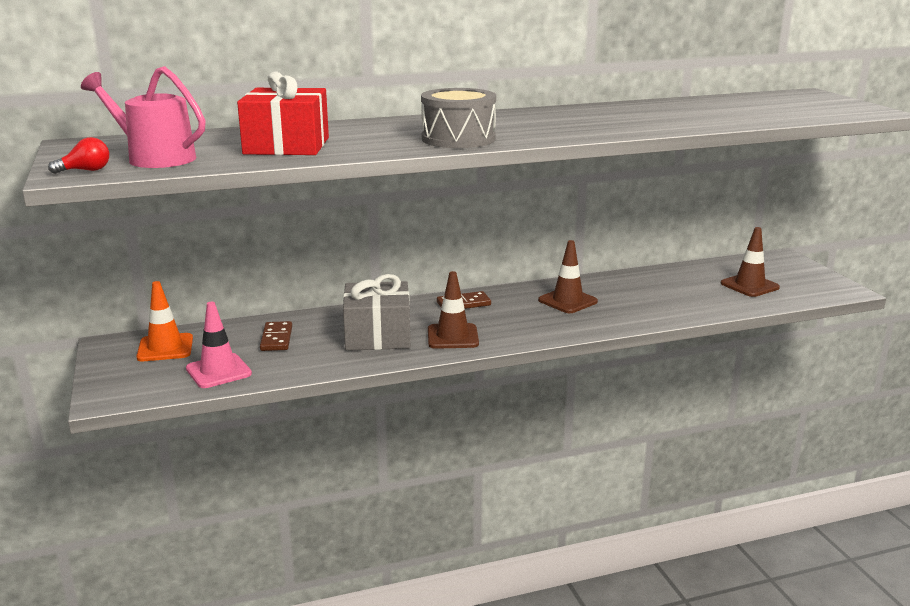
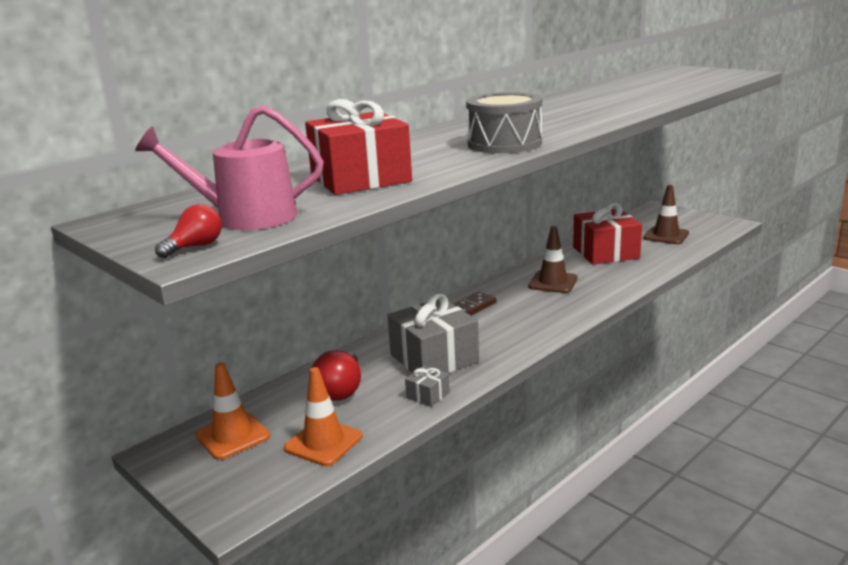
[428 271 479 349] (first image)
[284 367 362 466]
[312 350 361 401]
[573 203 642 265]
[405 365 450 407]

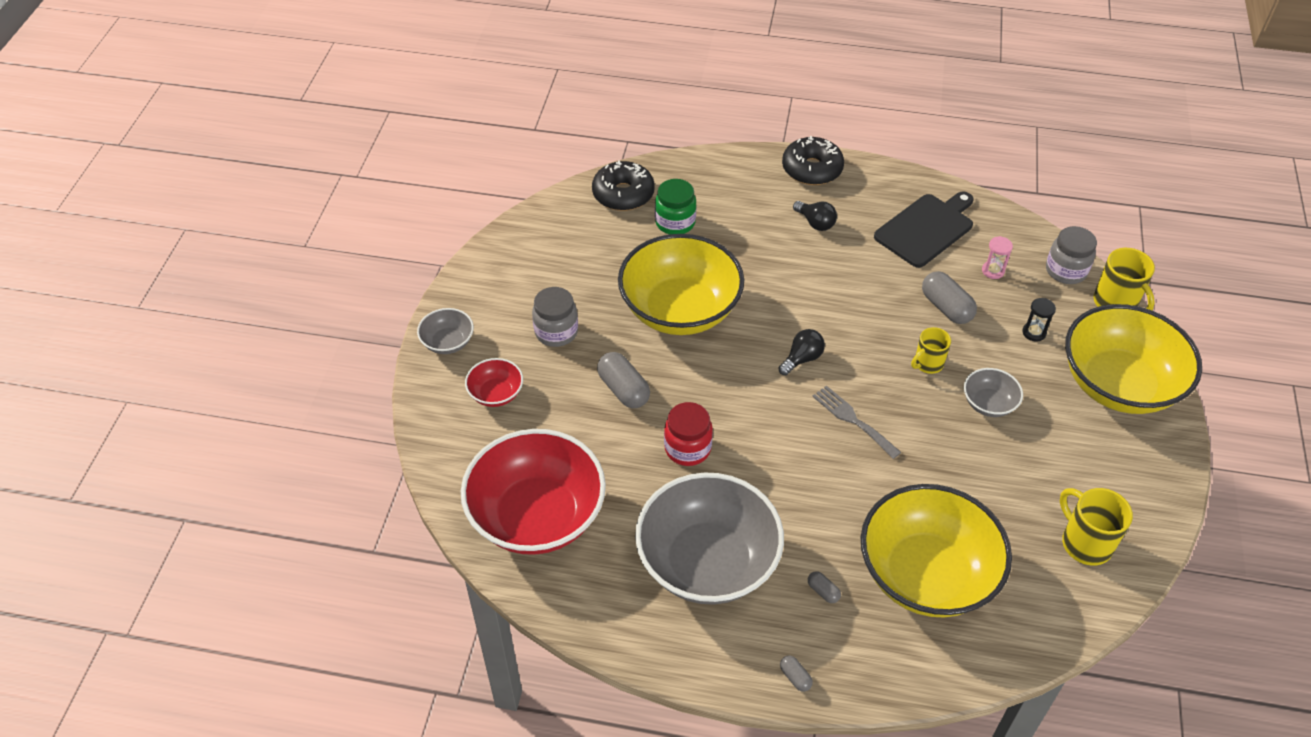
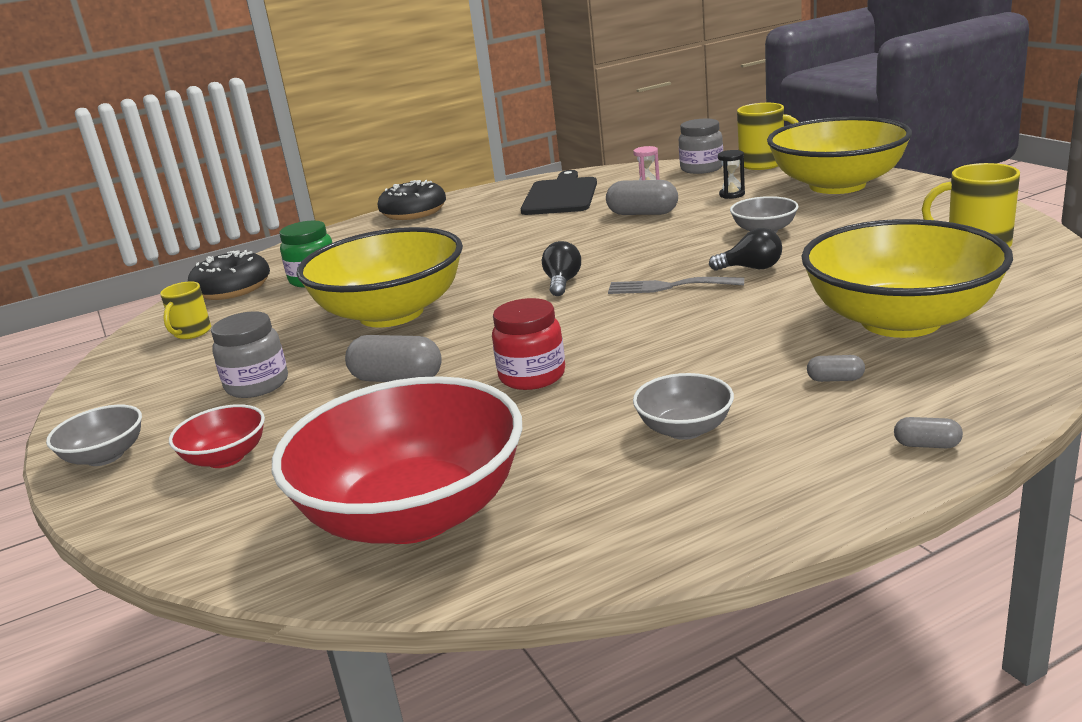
[709 228 782 271]
[160 281 211 339]
[633 373 734 440]

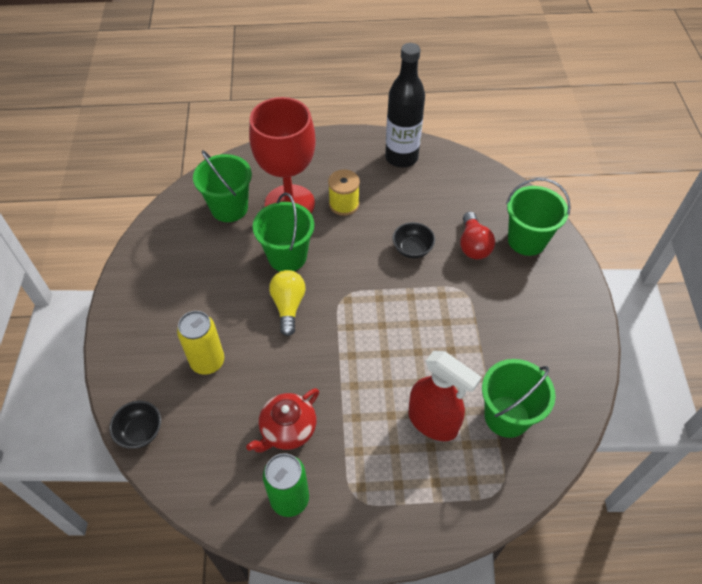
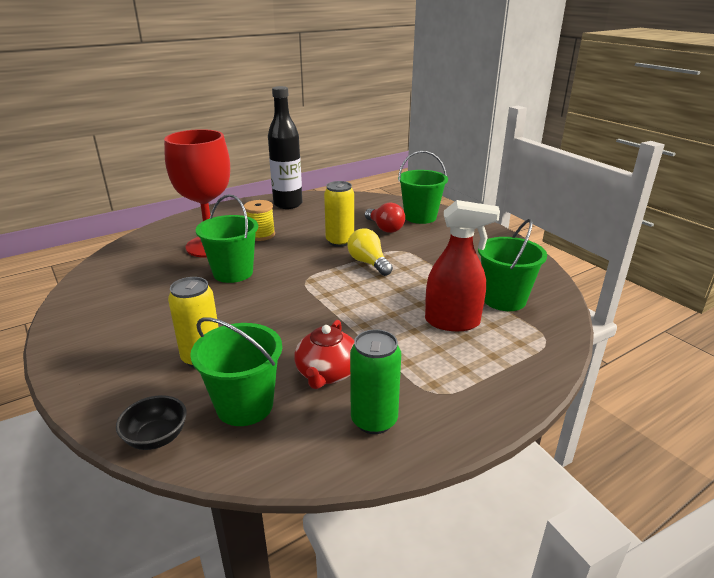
[190 317 282 426]
[324 181 354 247]
[347 228 393 276]

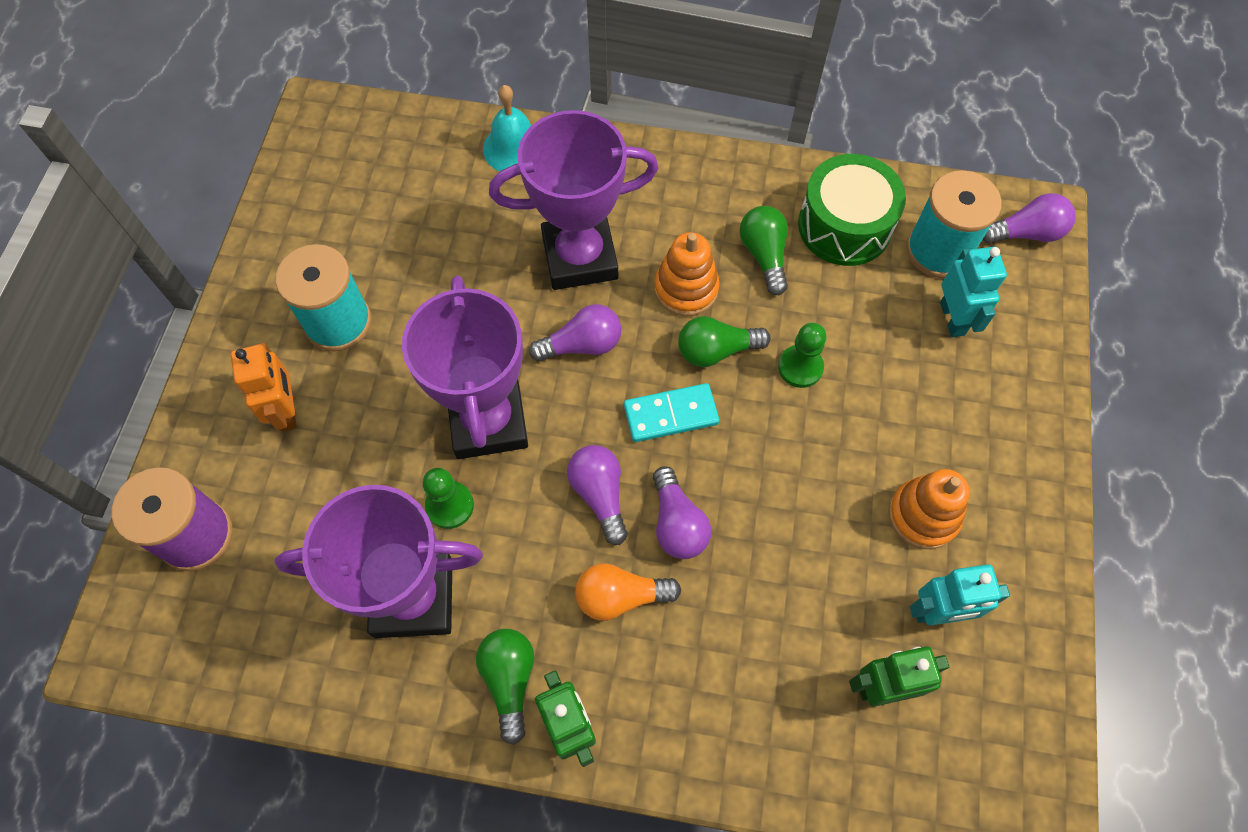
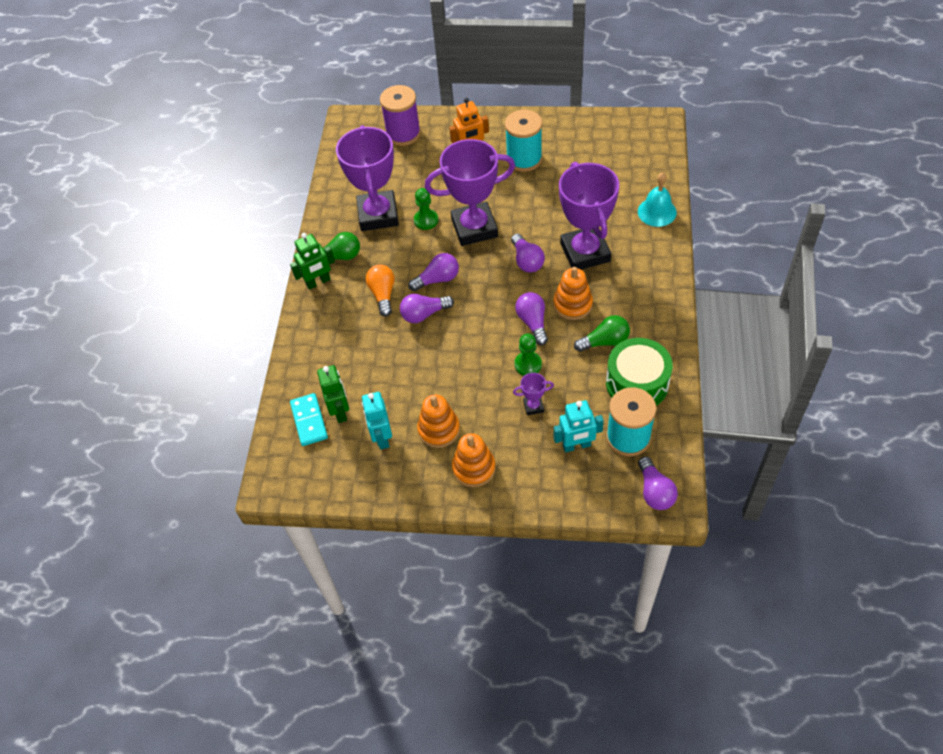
[515 292 548 345]
[290 393 328 446]
[513 373 554 415]
[452 433 496 487]

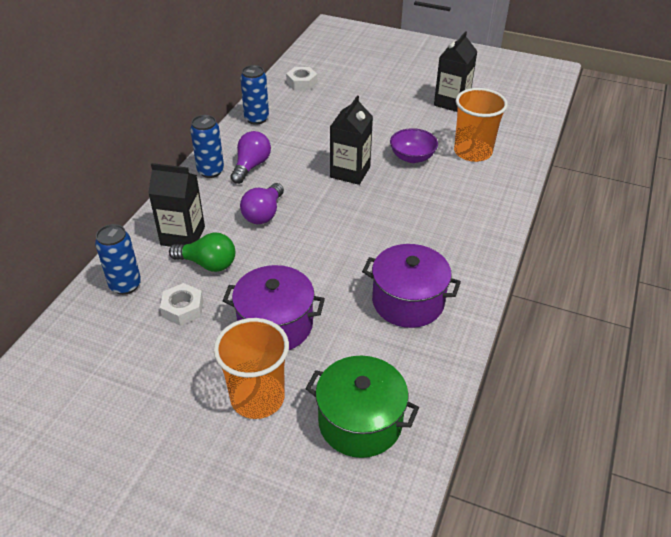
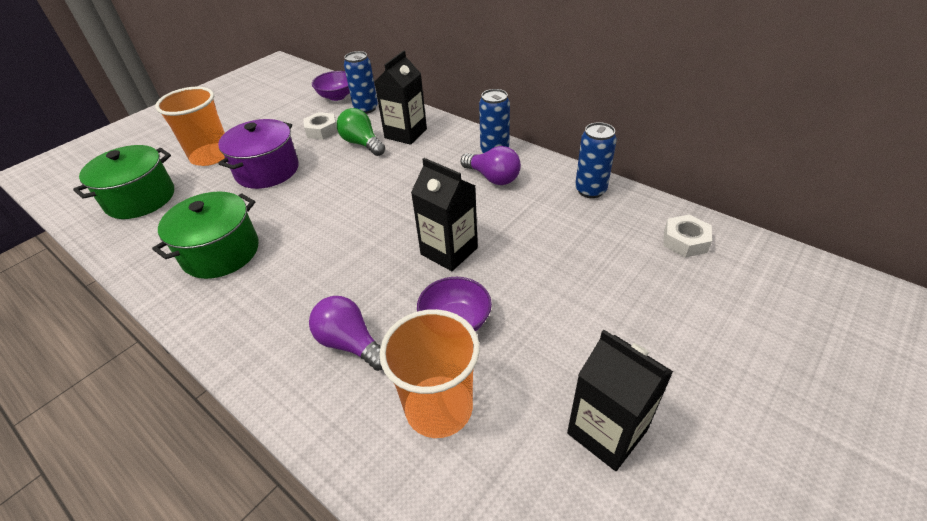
[309 296 383 371]
[337 108 385 156]
[152 192 259 279]
[312 71 350 101]

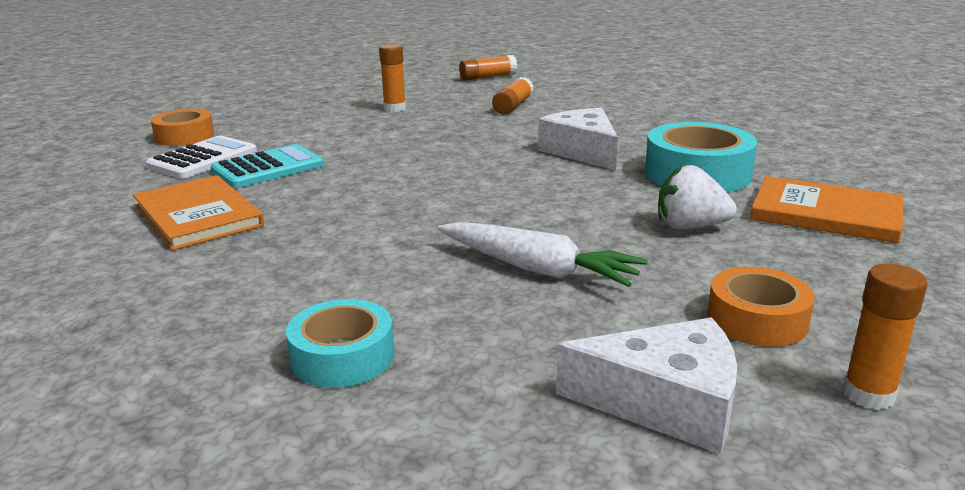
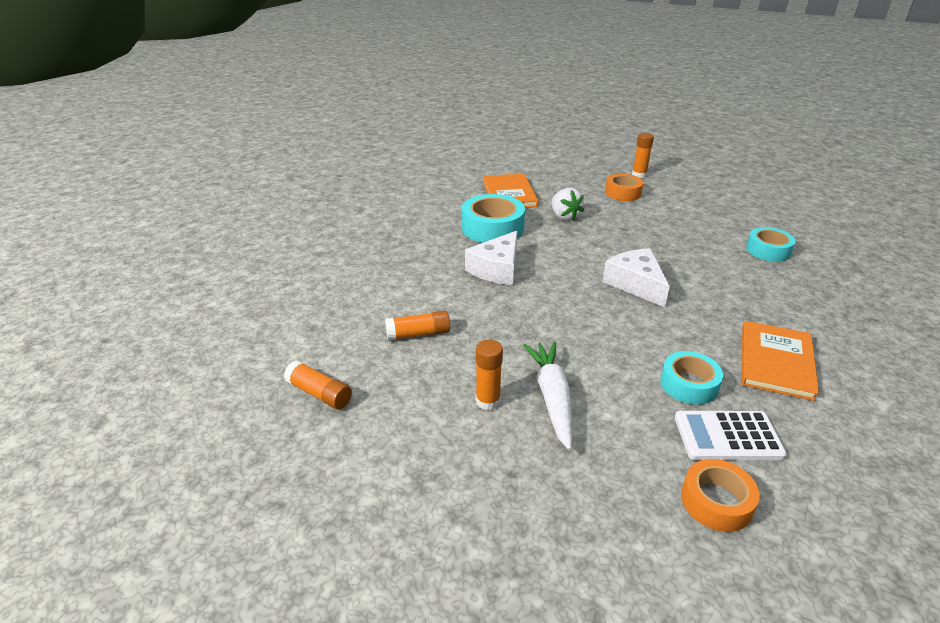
[660 351 723 404]
[523 342 572 450]
[602 248 670 307]

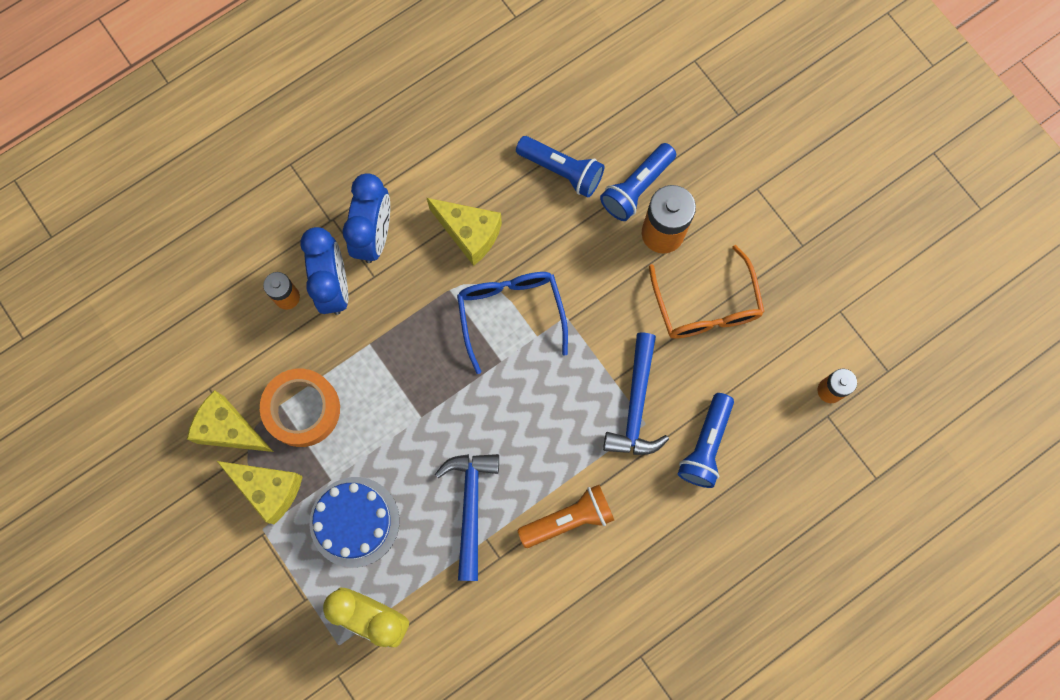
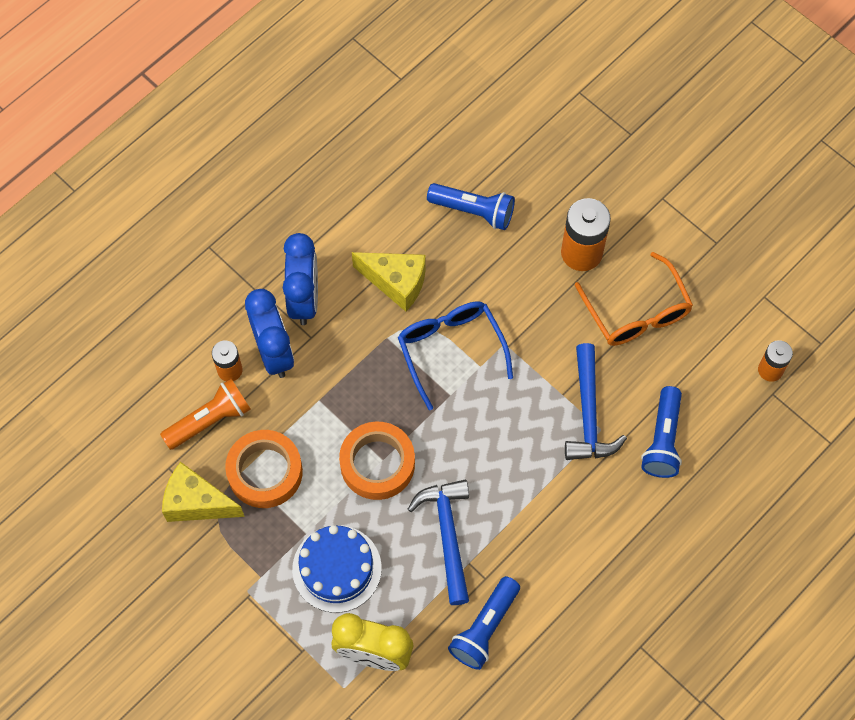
[448 576 520 670]
[217 461 303 524] (first image)
[160 379 251 450]
[339 422 415 500]

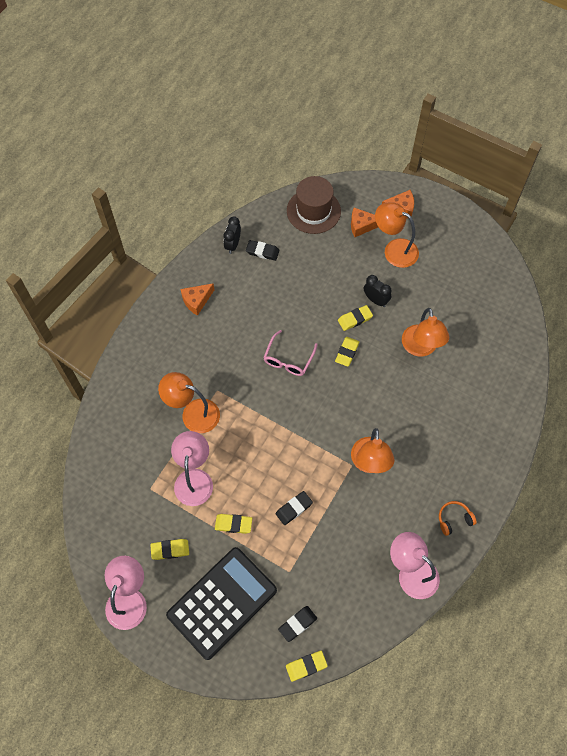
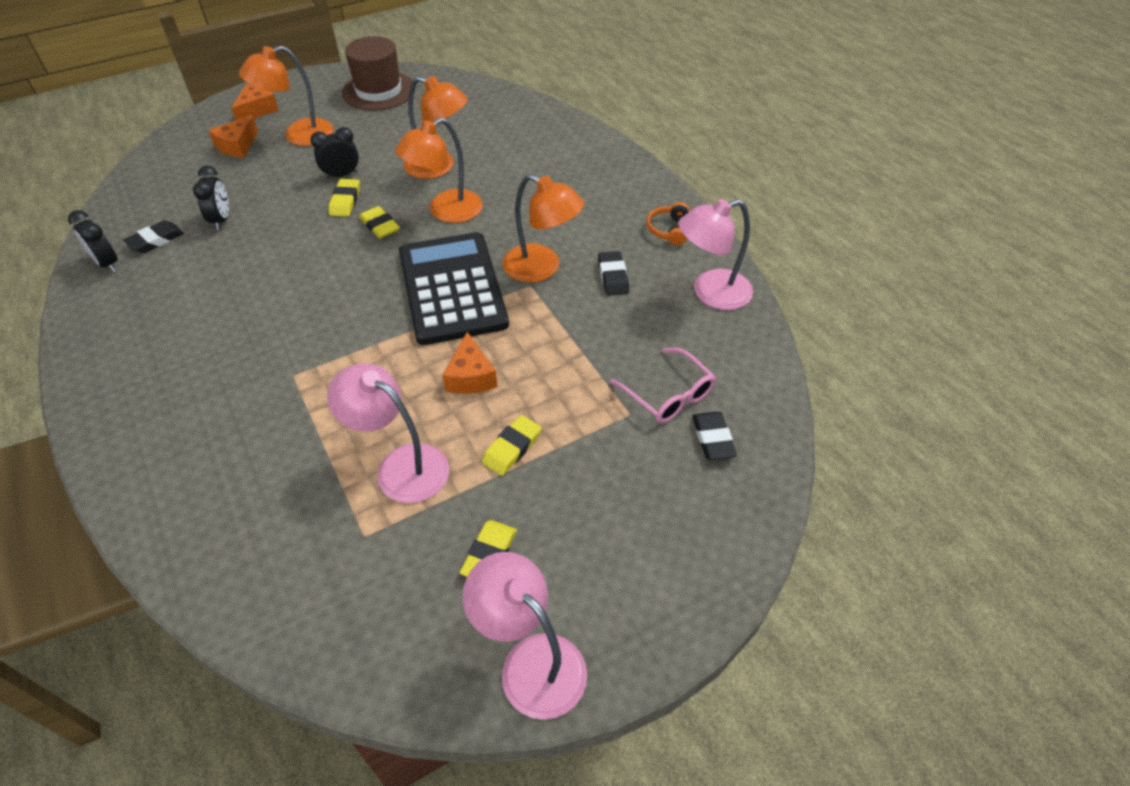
[342 36 415 111]
[442 332 497 394]
[610 348 716 423]
[395 118 483 223]
[598 251 629 296]
[399 232 509 345]
[286 651 328 682] (first image)
[193 166 229 230]

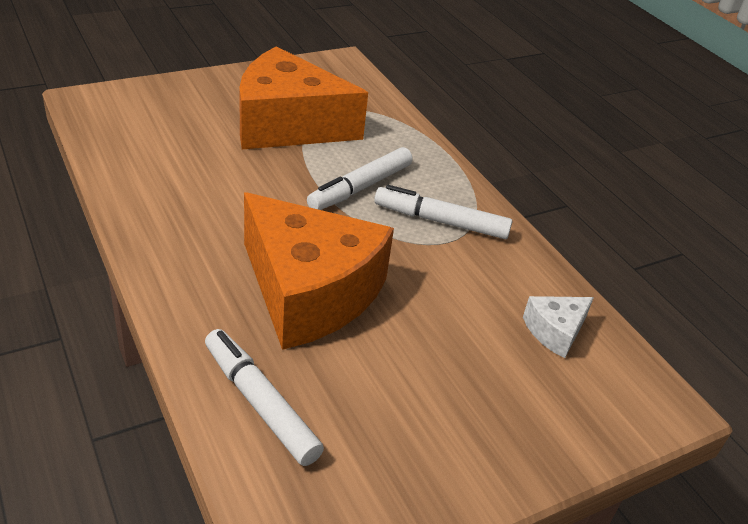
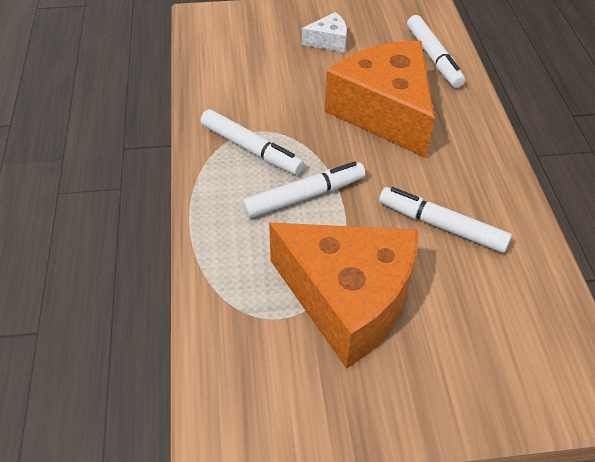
[302 12 347 53]
[379 187 512 253]

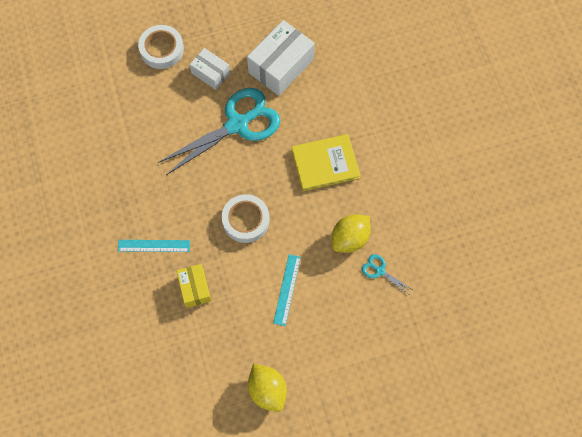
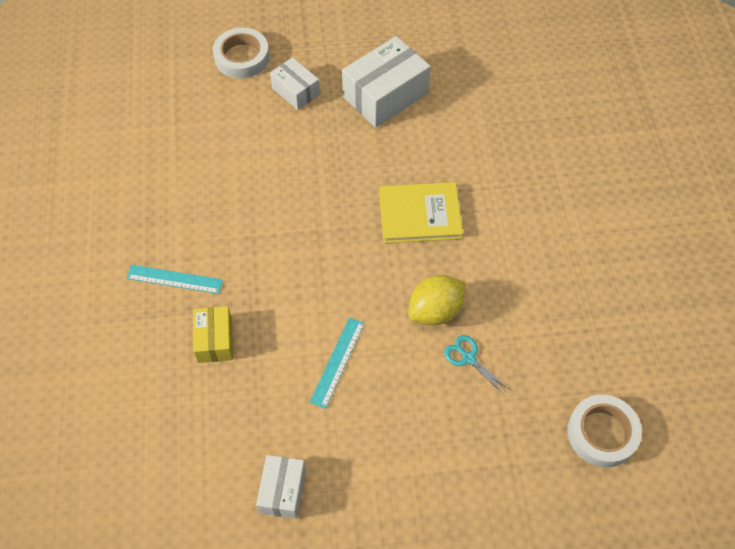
[158 88 281 175] (first image)
[567 395 642 467]
[256 455 306 519]

